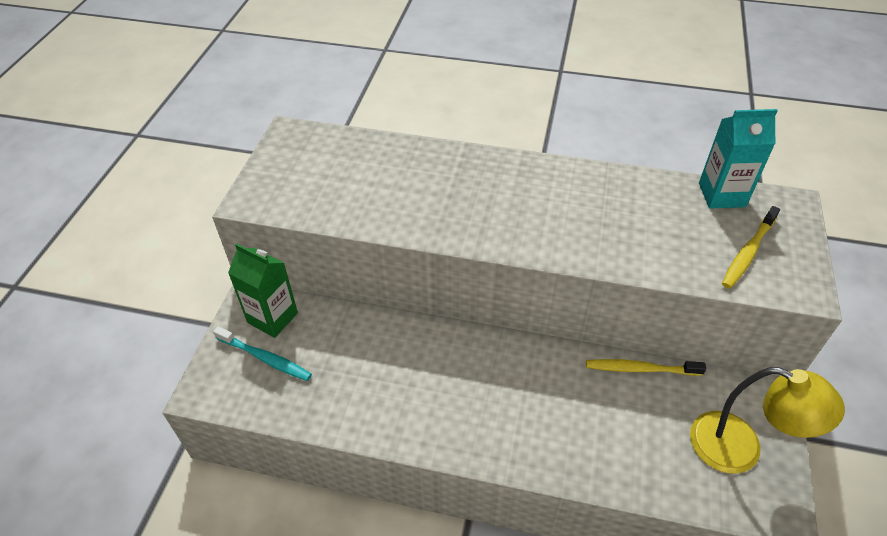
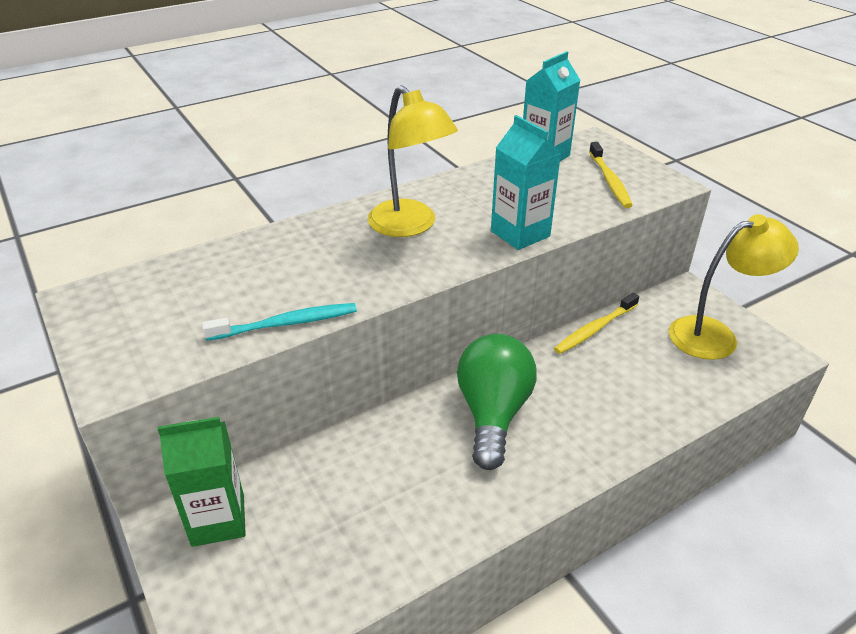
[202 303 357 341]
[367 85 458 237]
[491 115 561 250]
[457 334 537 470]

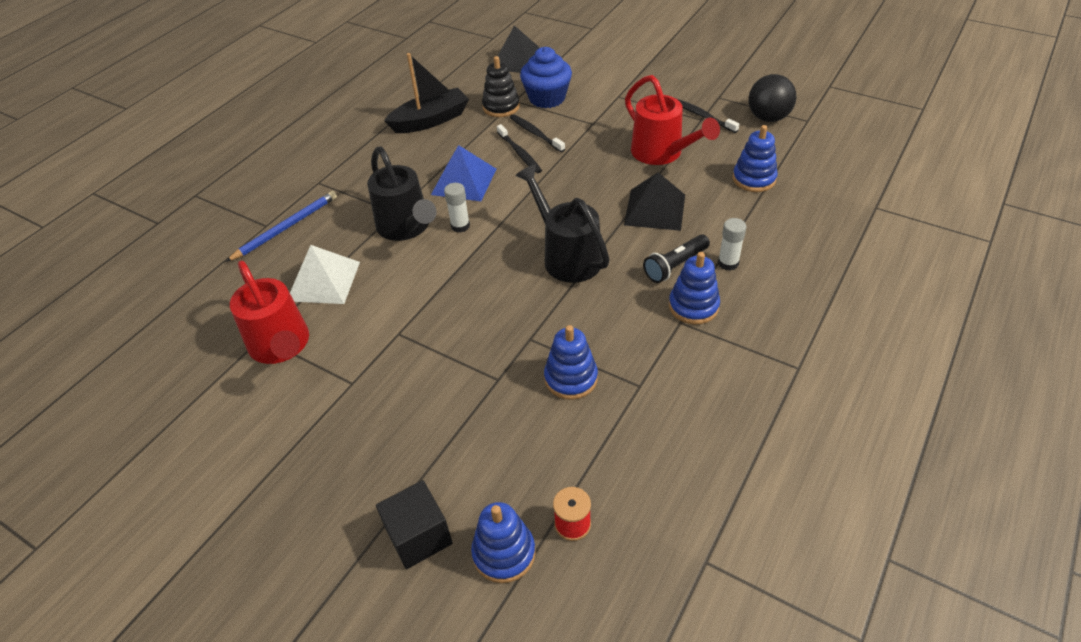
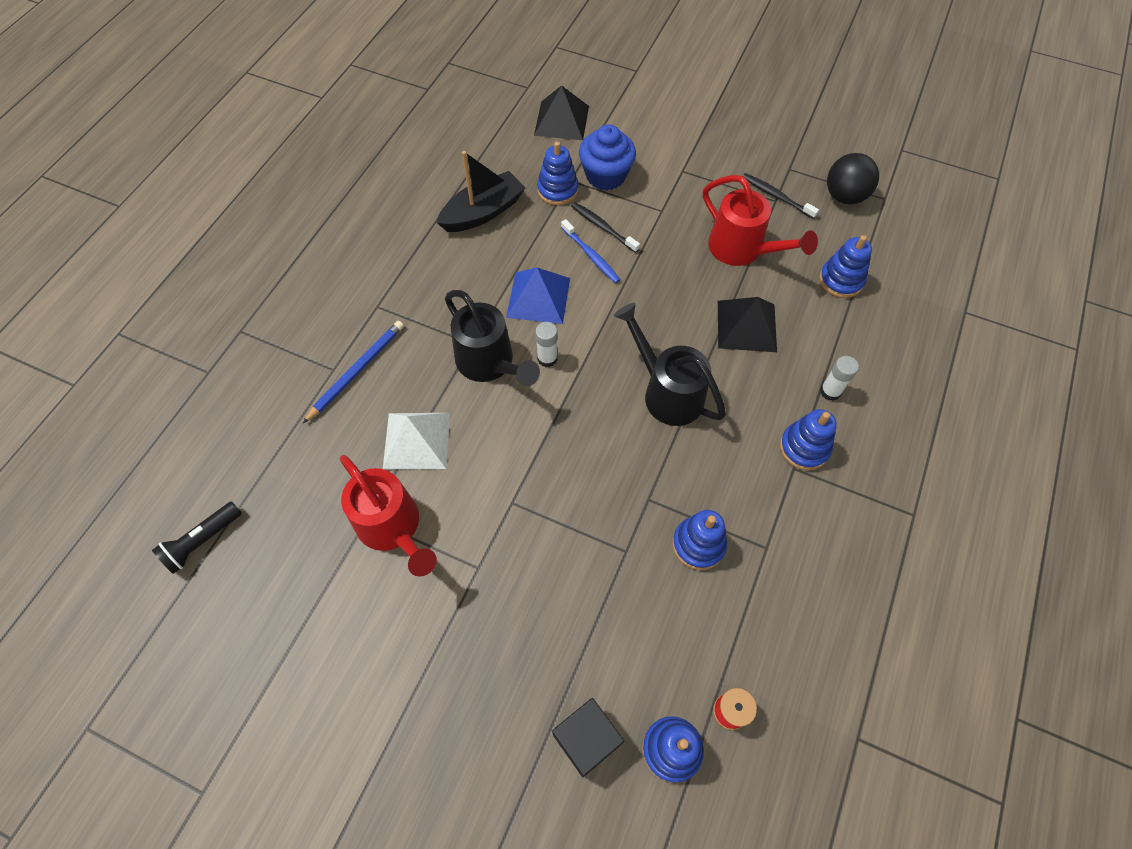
[537 141 579 205]
[561 219 621 283]
[152 501 242 574]

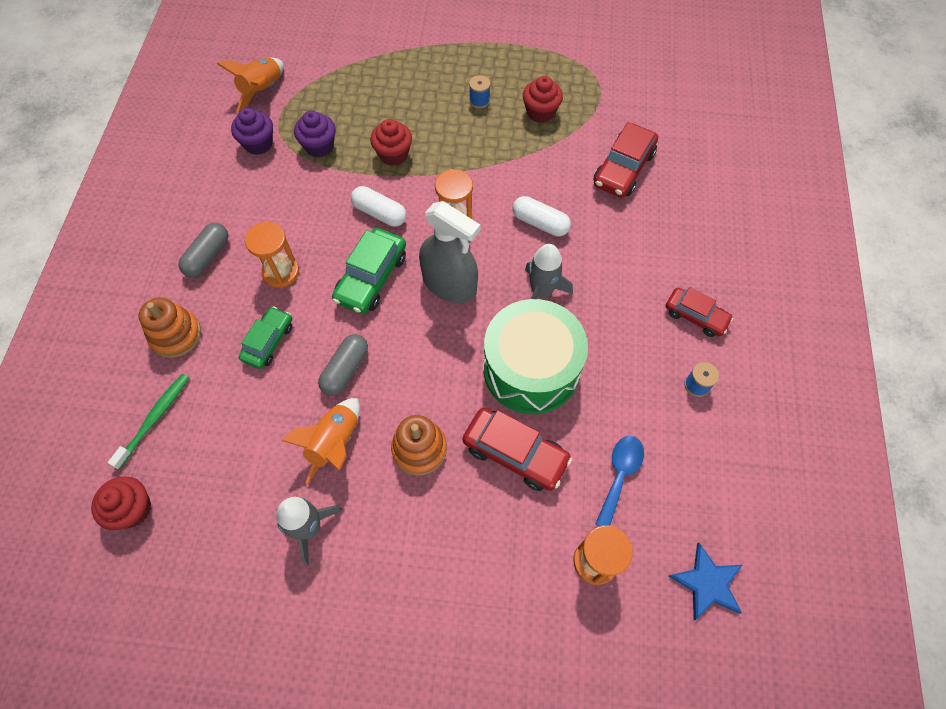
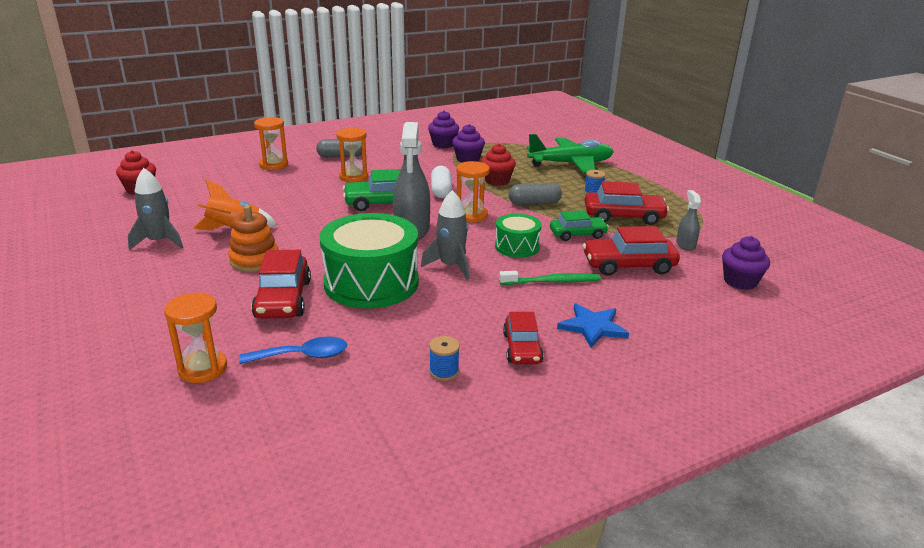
[217 57 284 112] (first image)
[585 181 669 225]
[495 213 542 258]
[254 117 288 170]
[550 210 609 241]
[509 183 562 205]
[499 271 601 285]
[557 303 629 348]
[527 134 614 173]
[676 190 701 251]
[722 236 770 290]

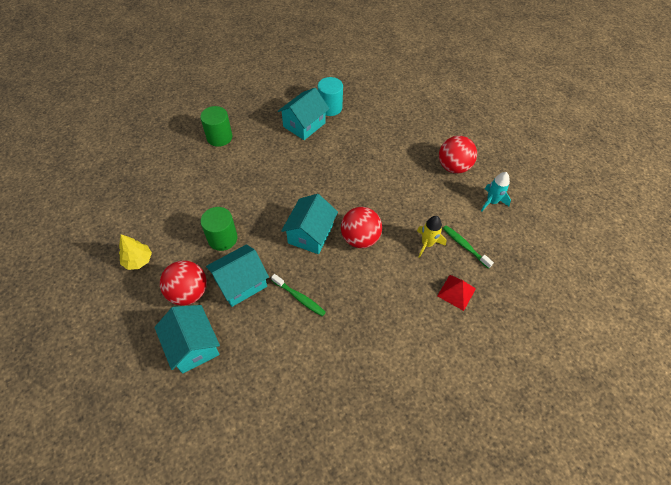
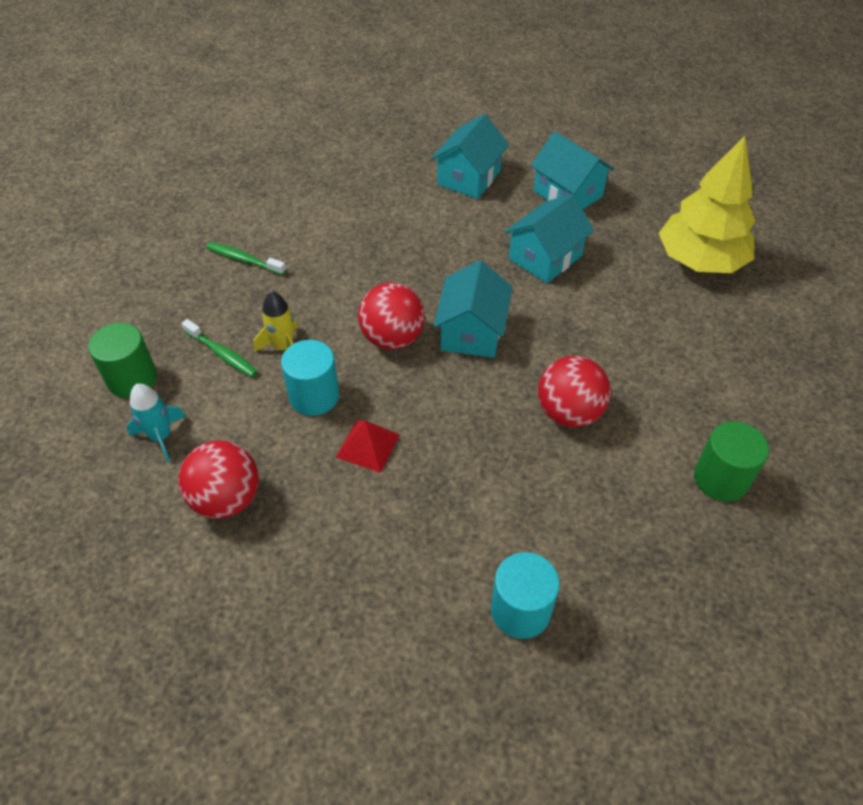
[431 114 509 199]
[88 323 157 398]
[659 136 756 273]
[538 356 611 428]
[206 242 286 275]
[336 420 400 473]
[281 340 339 416]

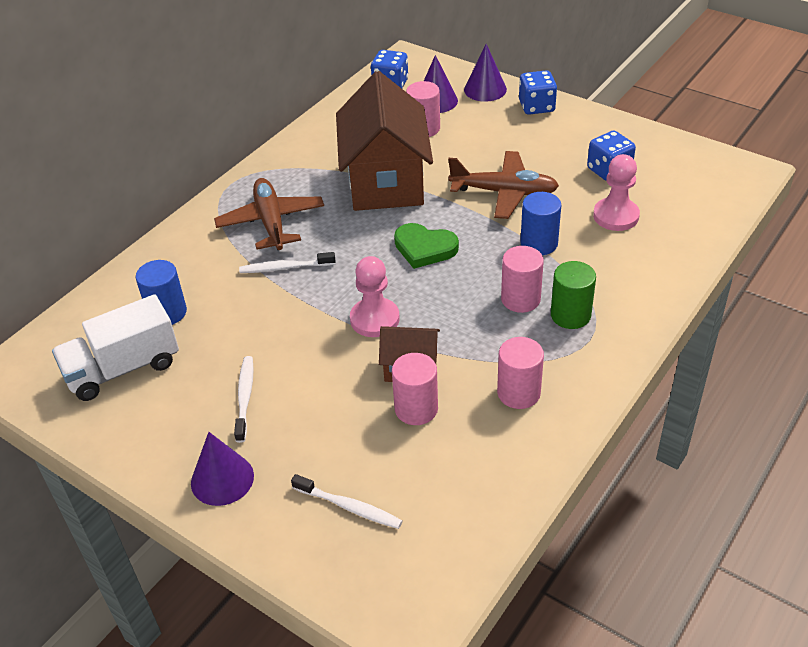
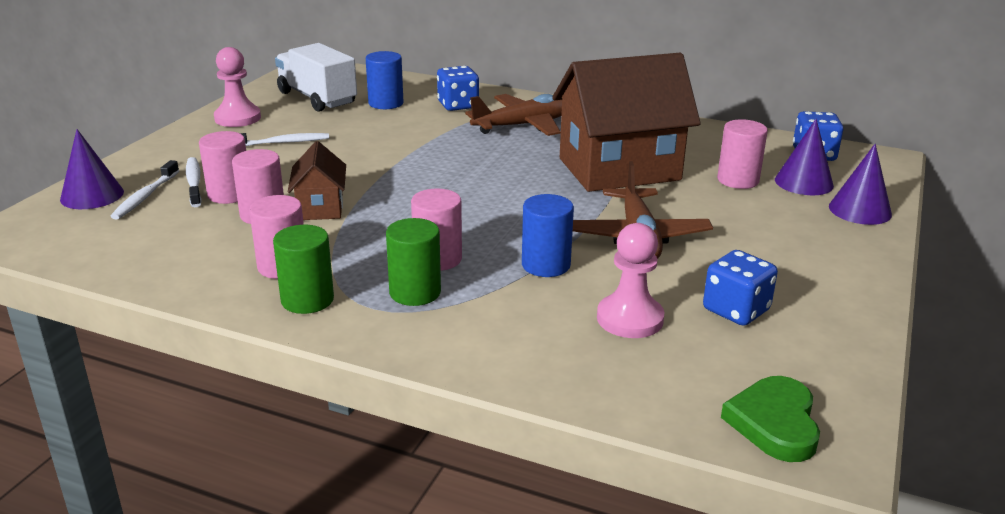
[437 66 479 111]
[721 376 820 462]
[186 157 202 207]
[214 47 261 127]
[60 129 124 209]
[199 131 246 204]
[273 225 334 314]

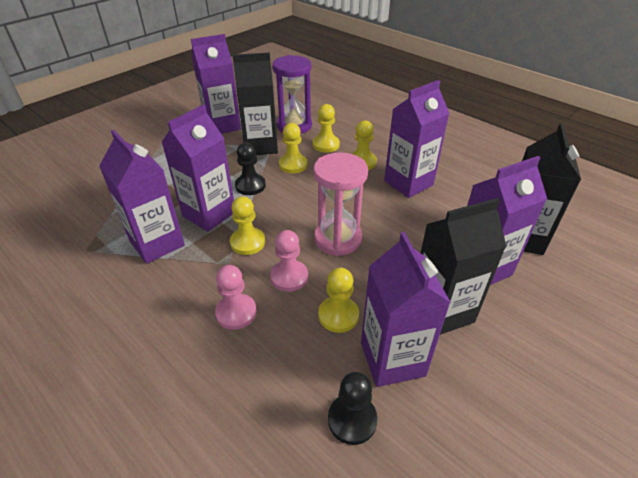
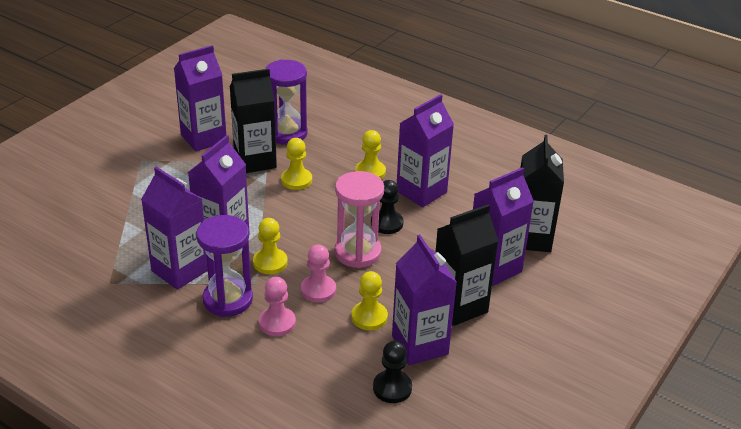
[313 104 340 152] (first image)
[371 180 404 234]
[196 215 253 317]

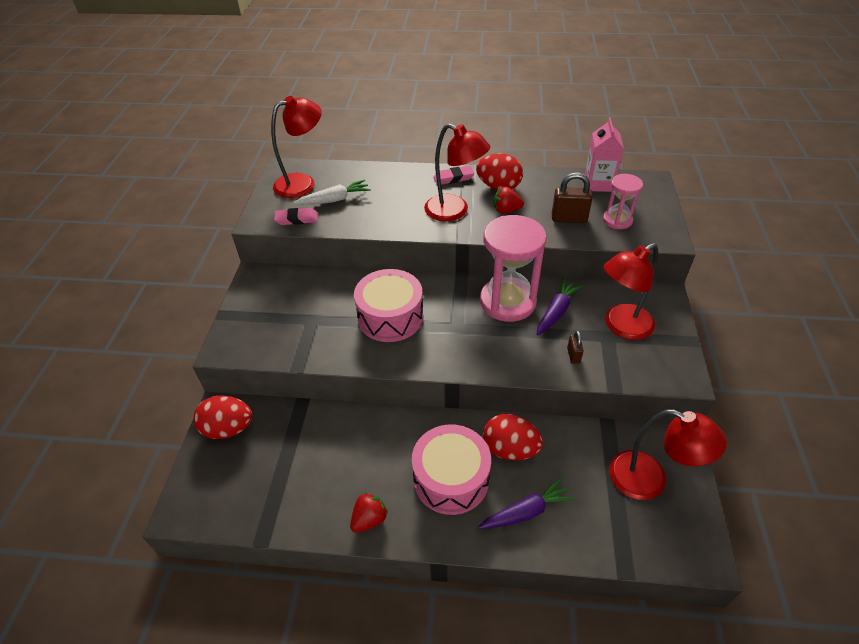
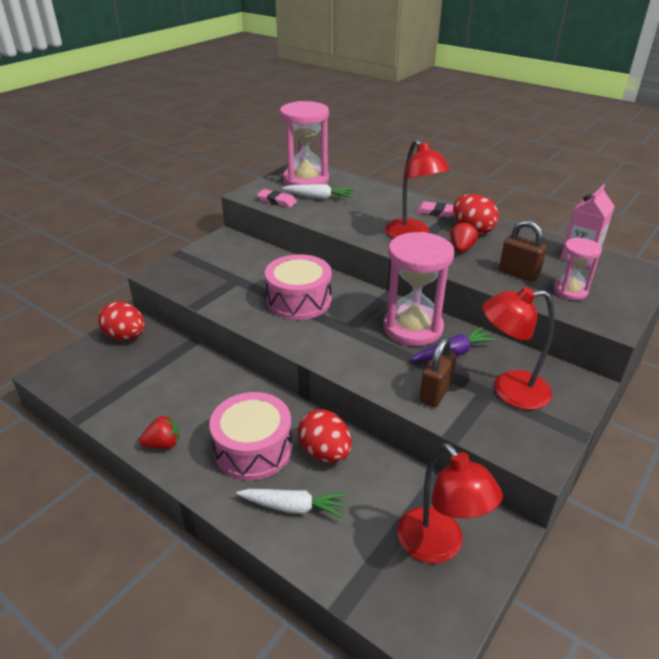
[280 101 329 186]
[450 222 478 252]
[420 337 456 407]
[236 489 347 518]

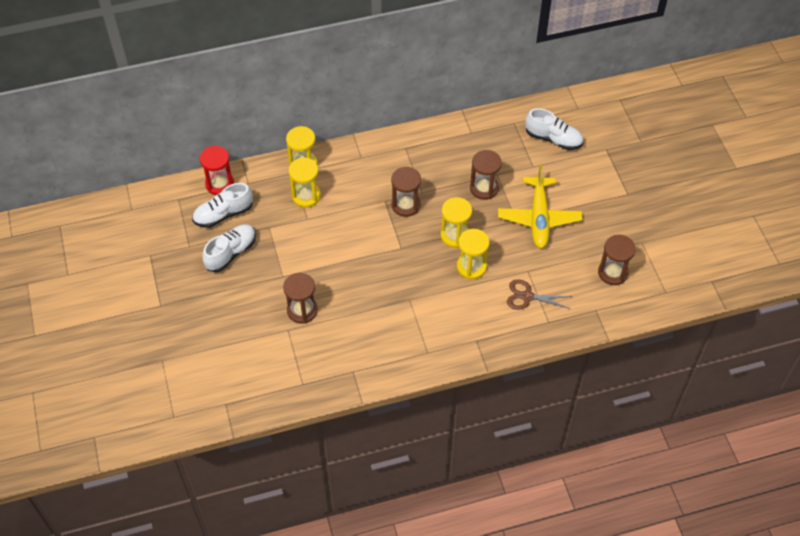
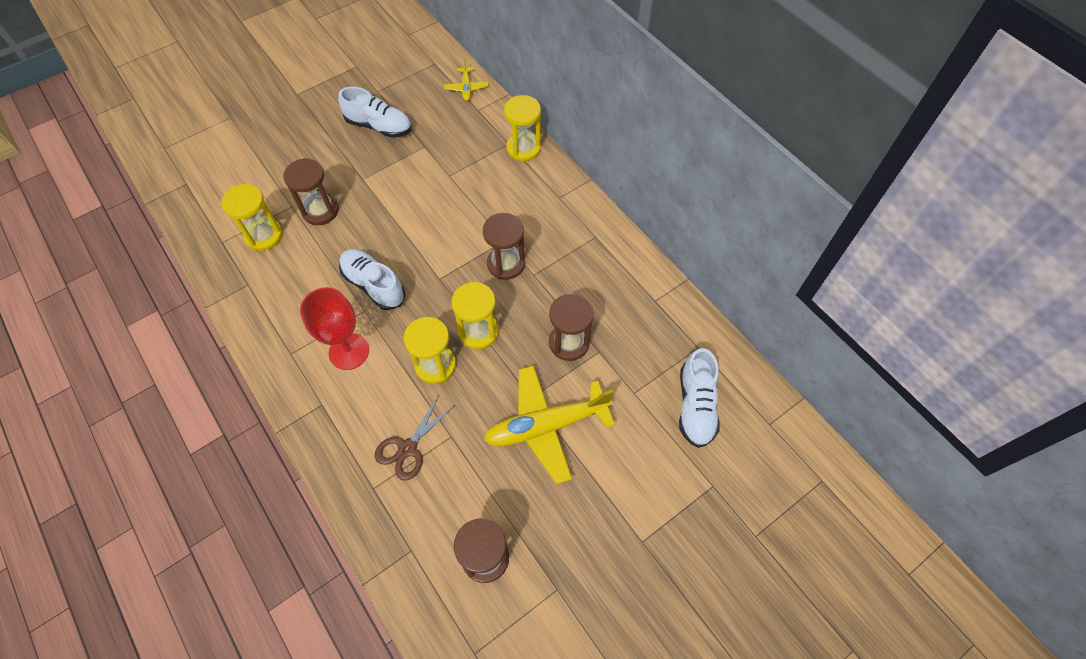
[444 59 489 101]
[221 184 283 251]
[339 249 405 310]
[375 395 454 481]
[300 287 369 370]

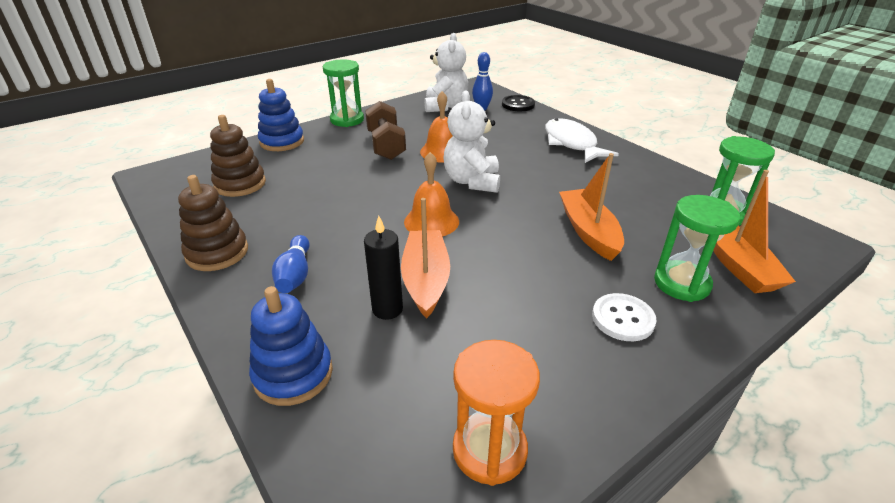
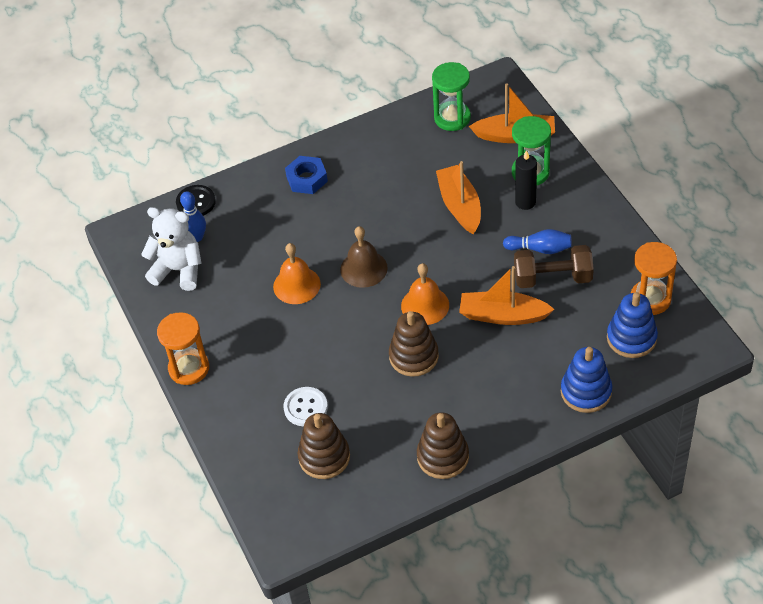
[157 312 209 385]
[607 292 658 358]
[340 226 388 288]
[514 245 594 288]
[285 156 328 194]
[436 161 481 234]
[515 150 537 210]
[503 229 572 254]
[284 387 328 426]
[389 311 439 377]

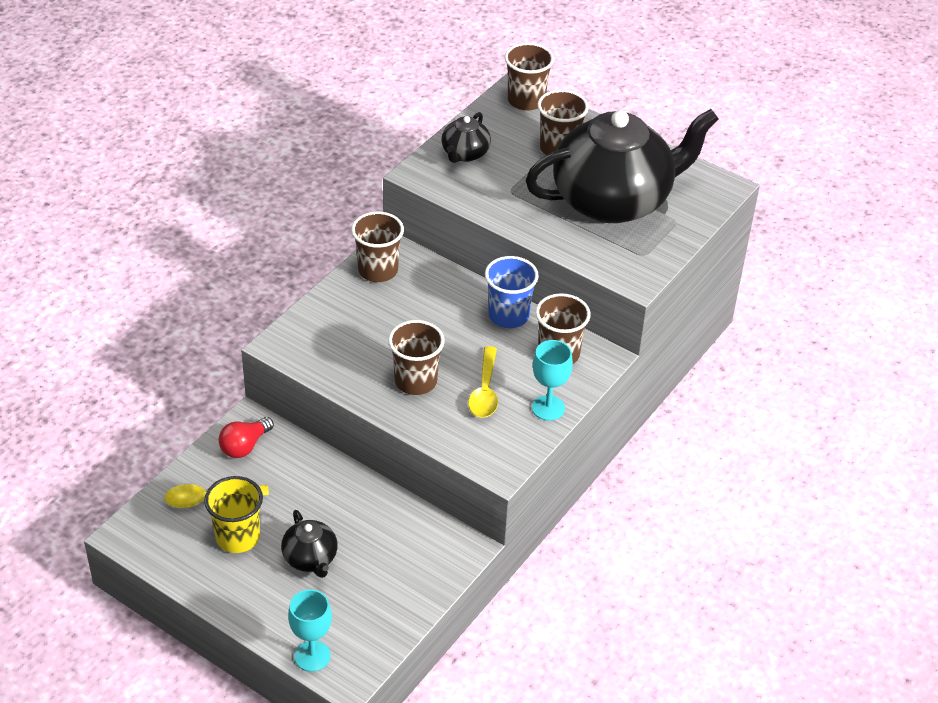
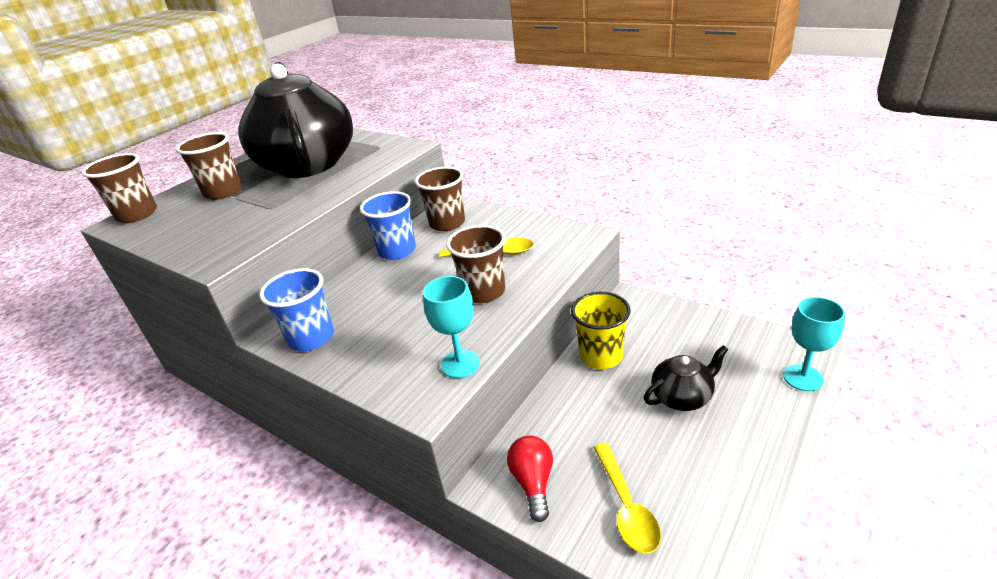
[441 112 491 163] (first image)
[259 268 334 351]
[423 276 480 378]
[507 436 553 522]
[571 292 631 369]

